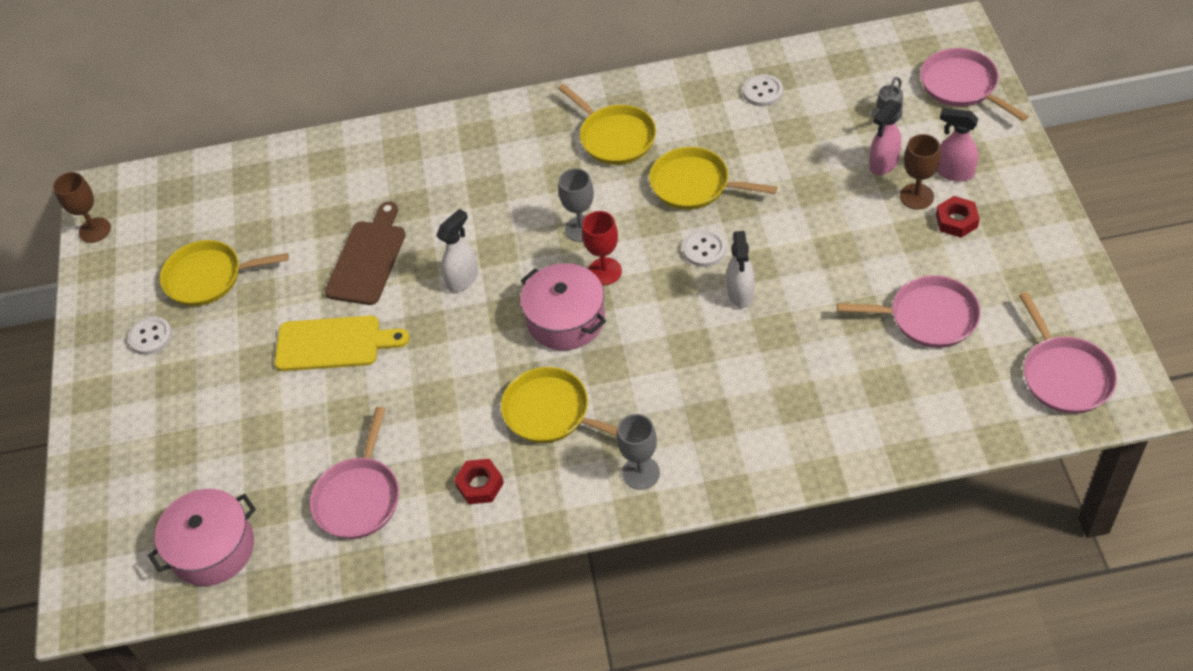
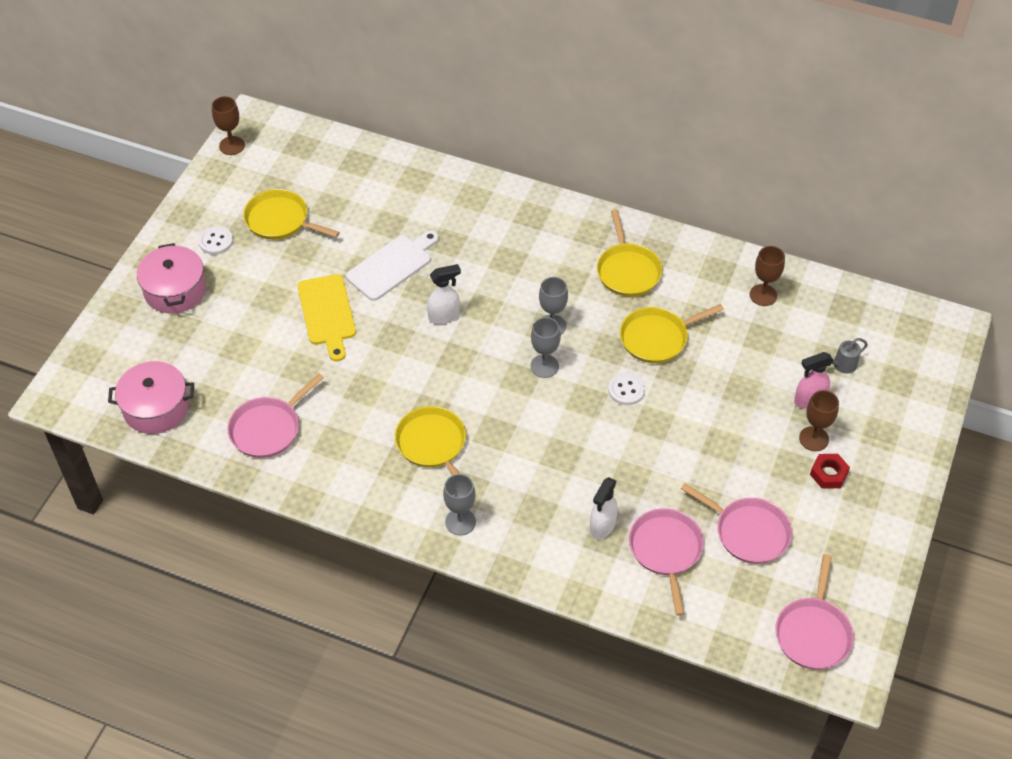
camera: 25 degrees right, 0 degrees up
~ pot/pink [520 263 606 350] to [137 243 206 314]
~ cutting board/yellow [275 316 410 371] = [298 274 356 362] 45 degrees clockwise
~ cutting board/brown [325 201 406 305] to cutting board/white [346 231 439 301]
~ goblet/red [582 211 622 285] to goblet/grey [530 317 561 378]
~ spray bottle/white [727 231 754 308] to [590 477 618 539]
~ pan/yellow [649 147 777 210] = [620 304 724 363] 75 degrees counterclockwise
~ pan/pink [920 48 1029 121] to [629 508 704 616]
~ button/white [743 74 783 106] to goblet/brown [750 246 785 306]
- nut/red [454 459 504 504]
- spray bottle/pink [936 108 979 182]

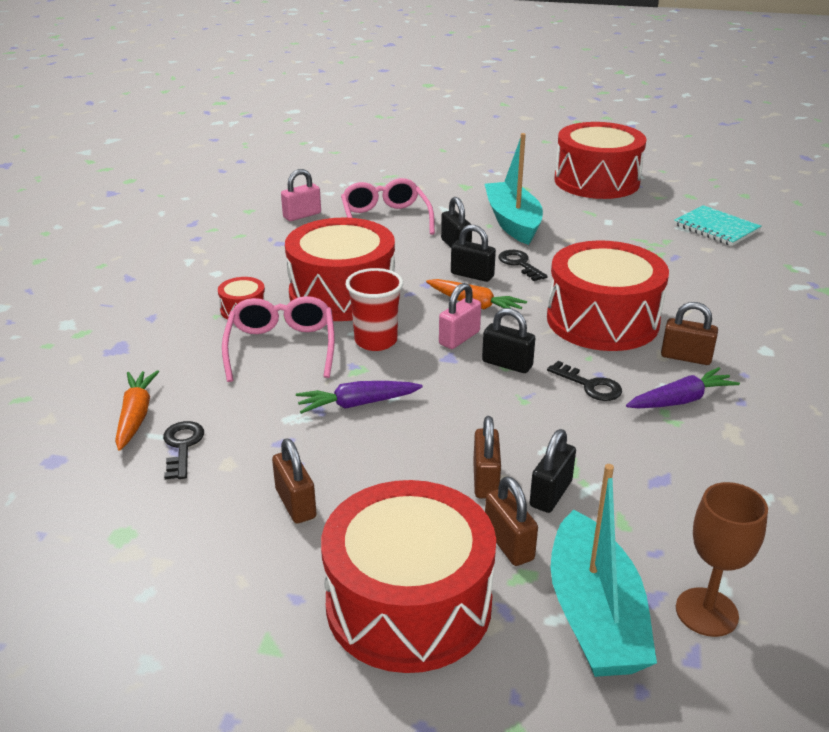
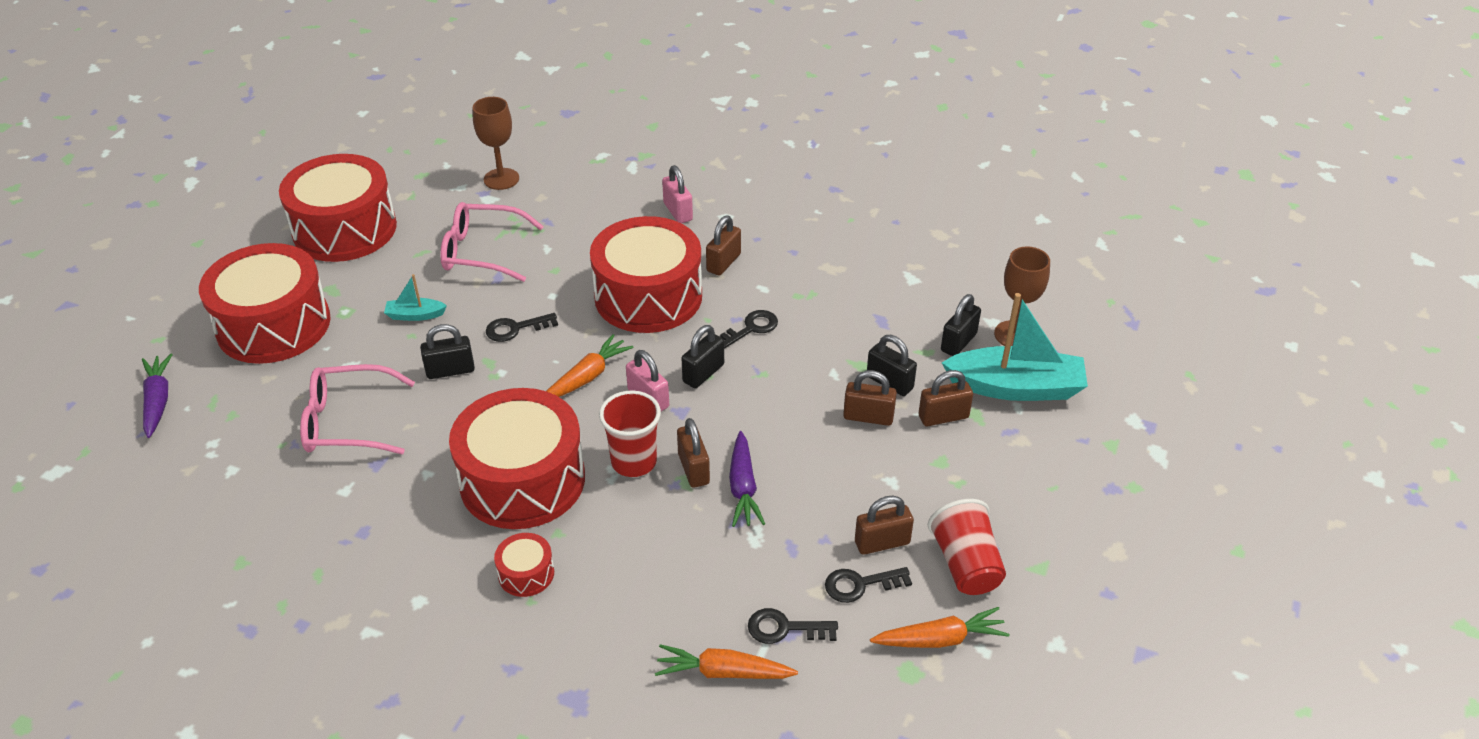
camera: 80 degrees left, 10 degrees up
~ carrot/purple [626 367 740 408] to [142 354 173 438]
~ drum/red [321 480 496 673] to [199 243 331 364]
~ boat/turquoise [485 133 543 245] = [384 274 447 321] x0.46
~ glasses/pink [222 296 335 382] to [440 202 544 282]
~ notebook/turquoise [674 205 762 246] to goblet/brown [473 97 519 190]
~ padlock/pink [281 169 321 221] to [662 165 693 223]
+ padlock/brown [677 418 710 488]
+ key/black [825 567 912 603]
+ carrot/orange [870 607 1010 648]
+ cup/red [928 499 1006 595]
~ padlock/black [451 225 496 282] to [941 294 981 356]

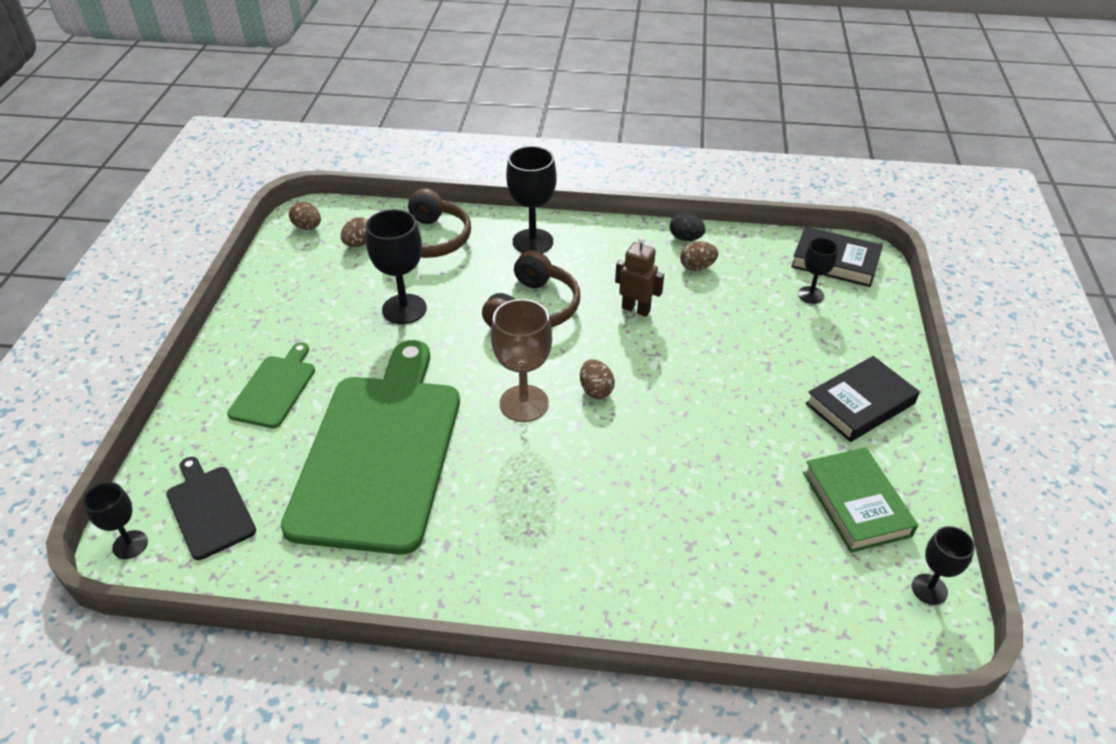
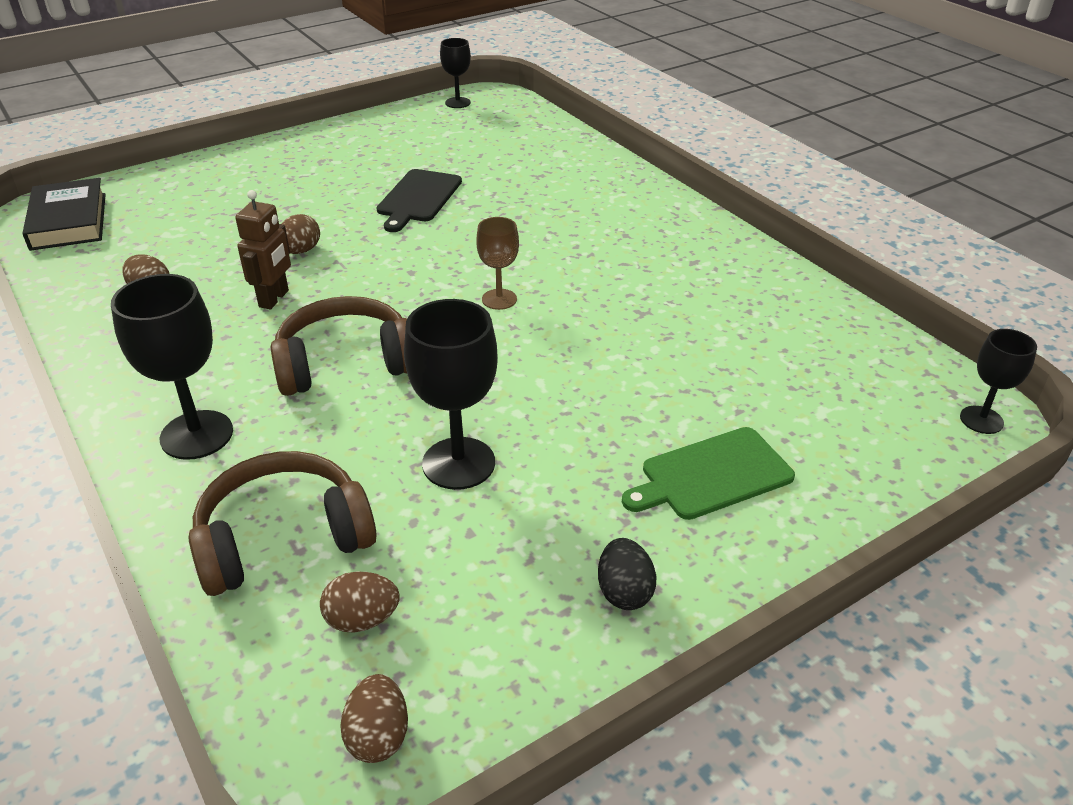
camera: 130 degrees left, 5 degrees down
~ robot/brown [615 237 664 317] = [235 190 291 309] 150 degrees counterclockwise
~ egg/brown [580 359 615 399] to [281 214 320 254]
~ cutting board/black [166 457 256 560] to [376 169 462 232]
~ goblet/brown [491 299 552 422] = [476 217 519 310] x0.59
~ egg/black [670 213 706 241] to [598 538 656 610]
- cutting board/green [281 340 460 555]
- goblet/black [798 238 838 304]
- book/green [803 447 918 553]
- book/black [805 356 920 442]

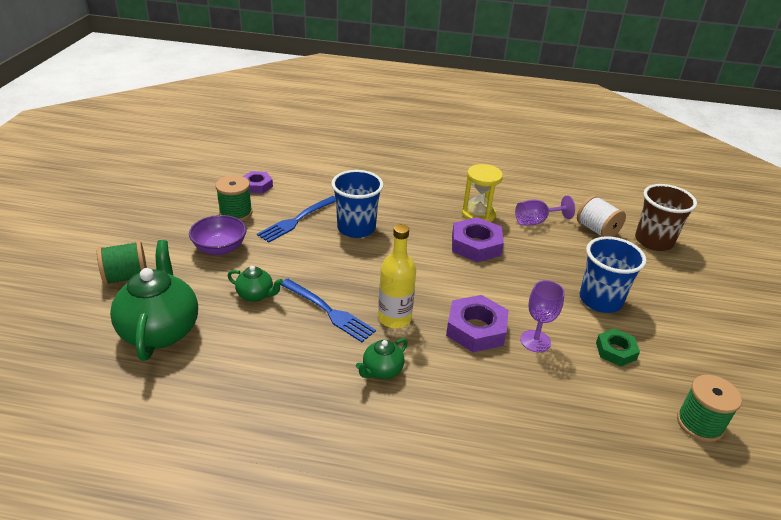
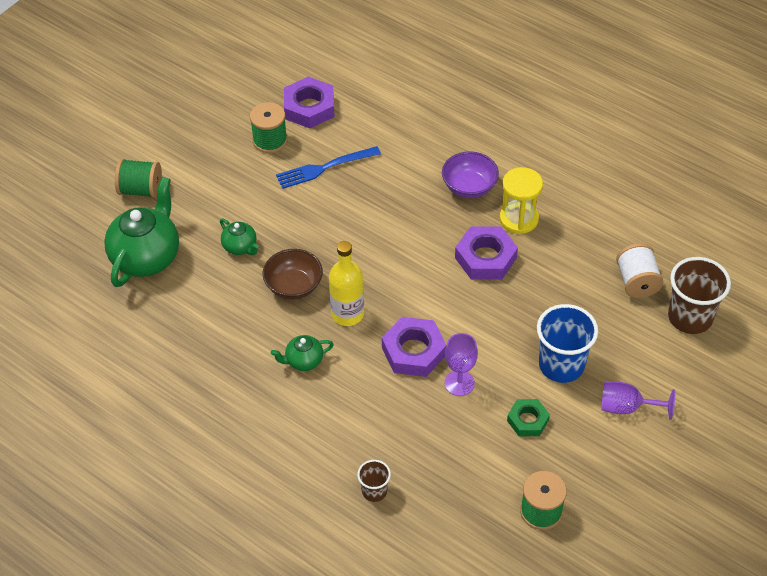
camera: 30 degrees right, 15 degrees up
~ fork/blue [280 279 376 342] to bowl/brown [263 249 323 300]
~ nut/purple [243 171 273 194] = [284 77 334 128] x1.61
+ cup/brown [357 460 391 502]
~ bowl/purple [189 215 247 255] to [442 151 499 198]
~ goblet/purple [515 195 575 225] to [601 381 675 420]
- cup/blue [331 170 383 238]

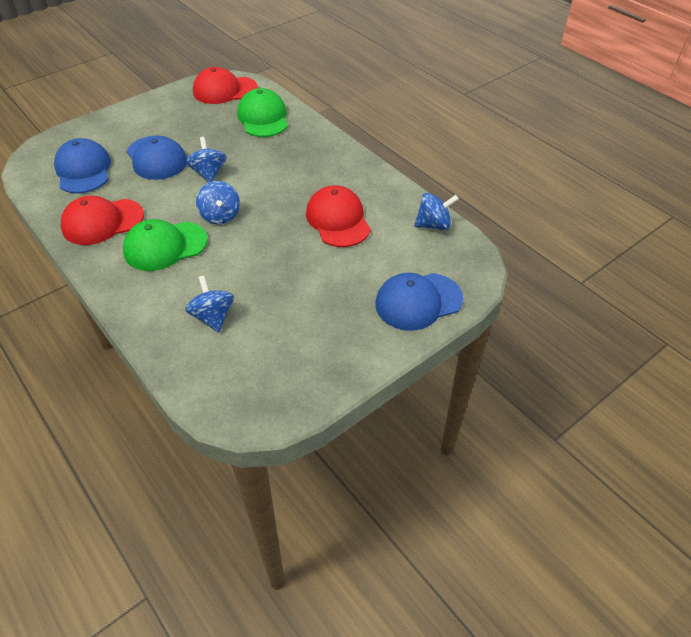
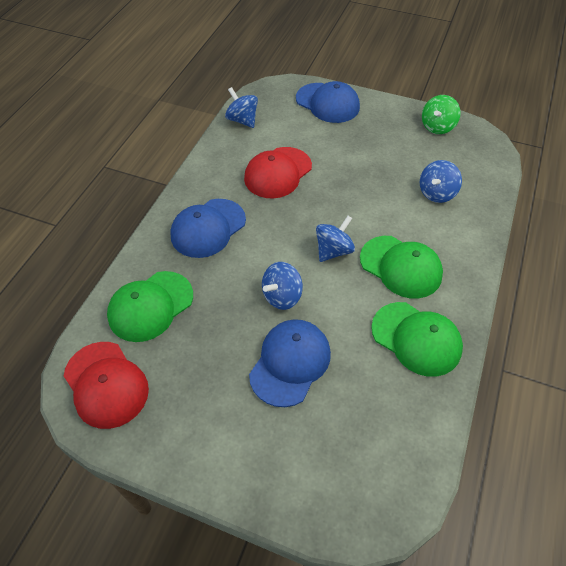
camera: 120 degrees left, 5 degrees up
~ cap/blue [54 138 111 193] to [170 199 246 258]
~ cap/red [61 196 144 245] to cap/green [371 302 463 377]
+ spinning top/green [422 95 461 134]

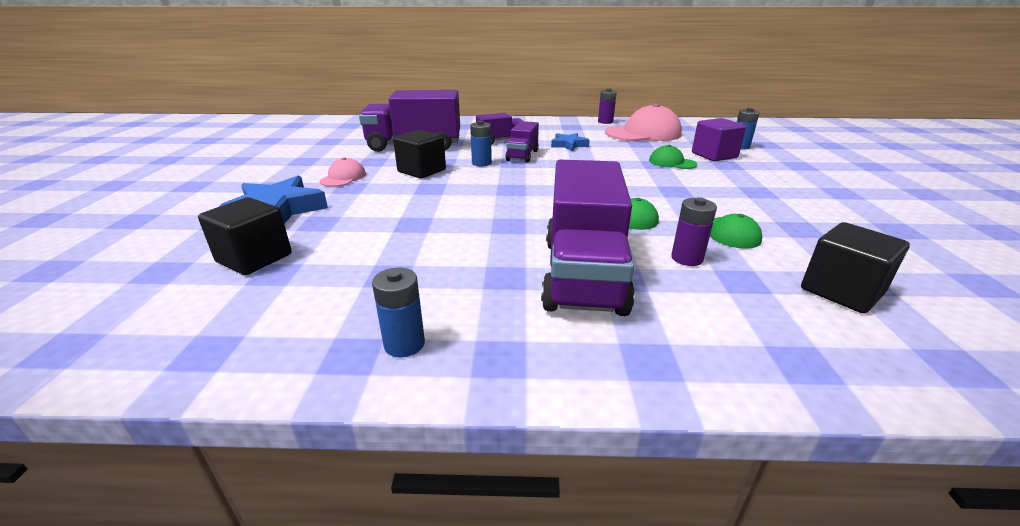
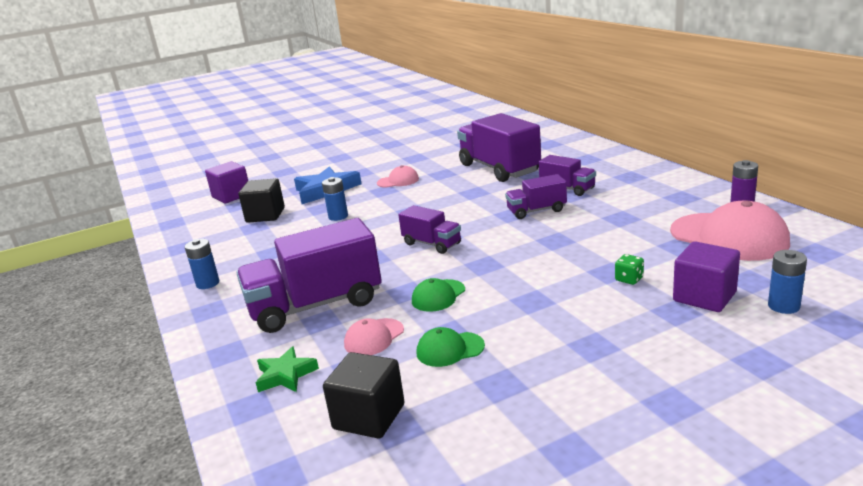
camera: 65 degrees right, 5 degrees down
+ cube/purple [205 161 248 203]
+ star/green [256 346 319 392]
~ battery/blue [470 121 492 166] to [322 177 348 221]
~ battery/purple [671 197 717 266] to cap/pink [344 318 404 355]
+ truck/purple [398 205 461 254]
~ cap/green [649 145 697 169] to dice/green [615 254 644 285]
- cube/black [393 130 446 179]
- star/blue [551 133 590 151]

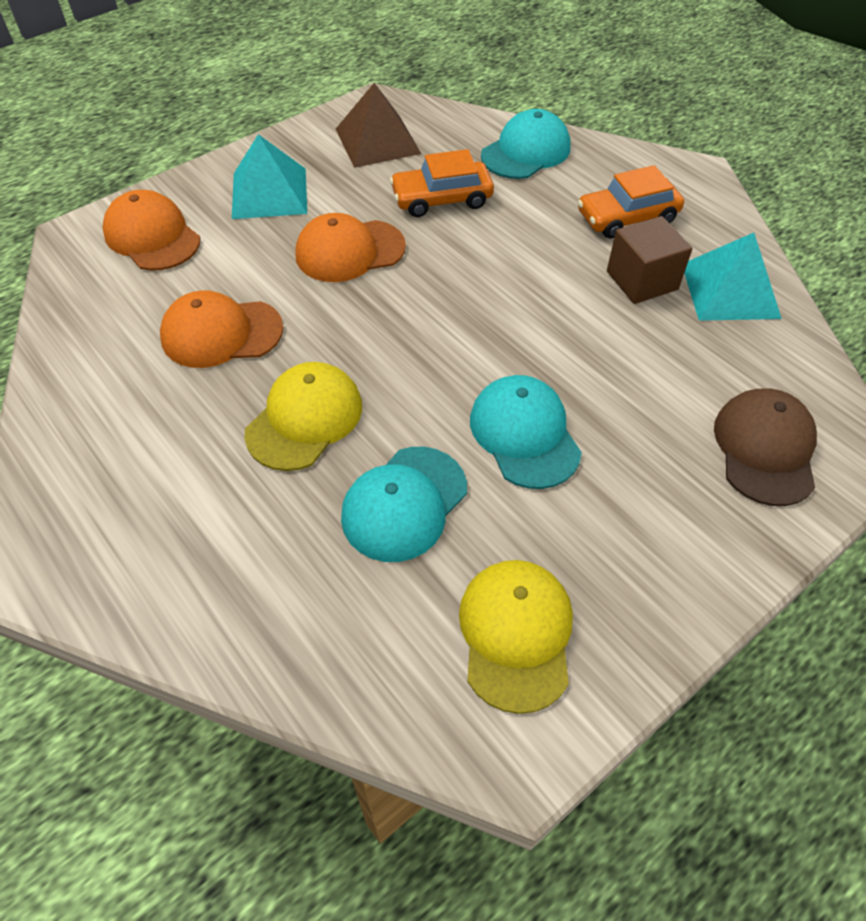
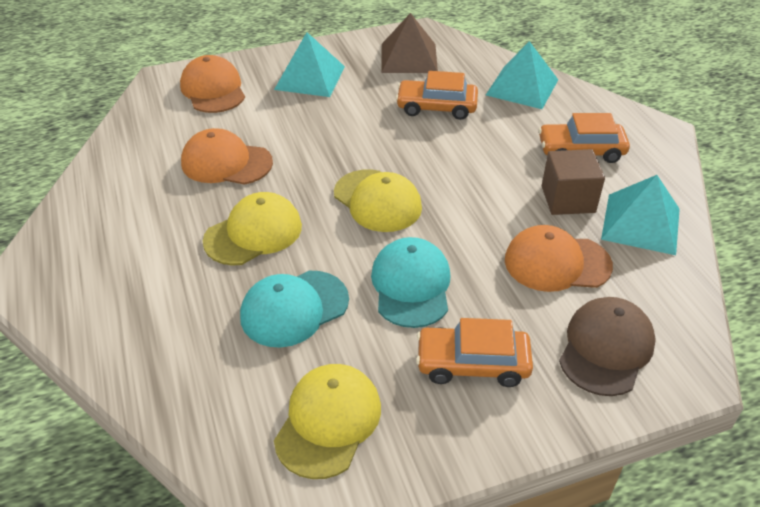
camera: 20 degrees right, 10 degrees down
+ cap/yellow [334 169 422 232]
+ car/orange [416 318 533 387]
~ cap/turquoise [481 109 571 179] to pyramid/turquoise [486 41 558 109]
~ cap/orange [295 213 406 282] to [505 225 613 292]

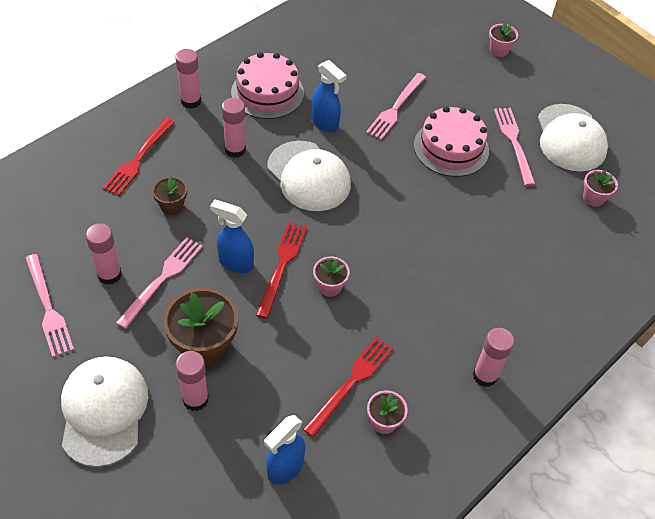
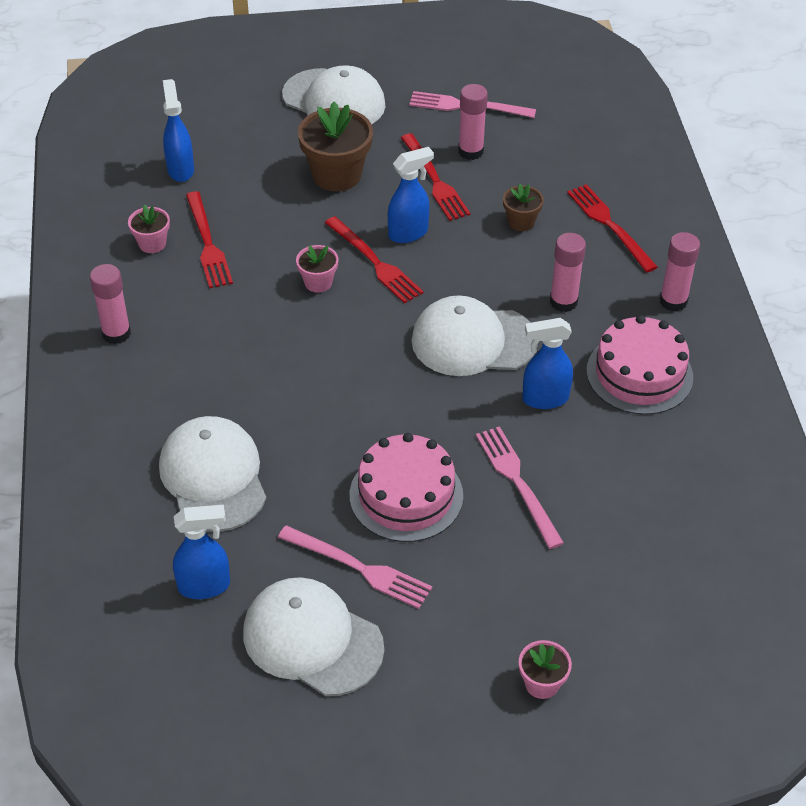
camera: 130 degrees right, 5 degrees down
+ cap/white [159 416 266 532]
~ flower pot/pink [583 170 618 207] to spray bottle/blue [173 505 230 599]
~ fork/pink [116 237 203 329] to fork/red [400 133 470 221]
- glue stick/pink [176 351 209 411]

